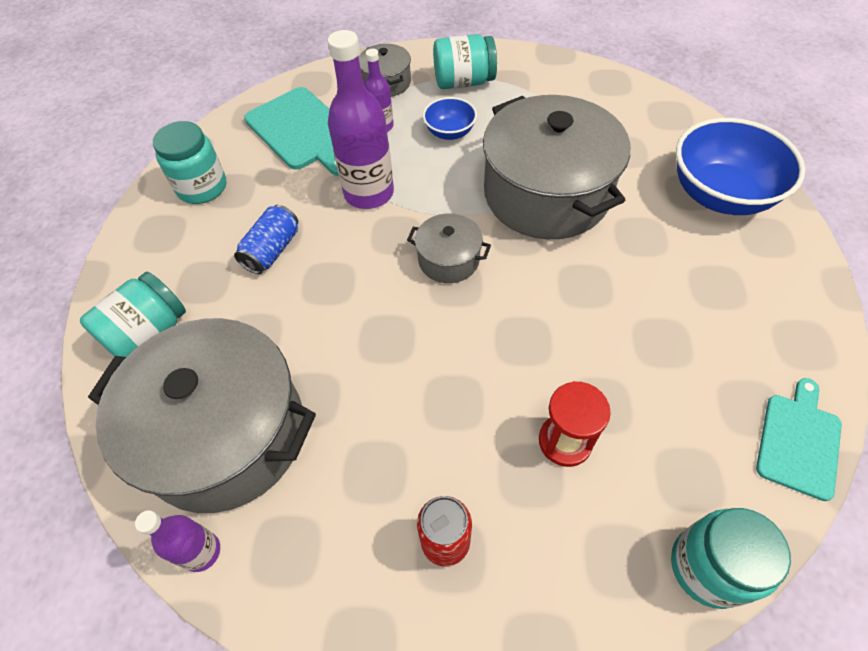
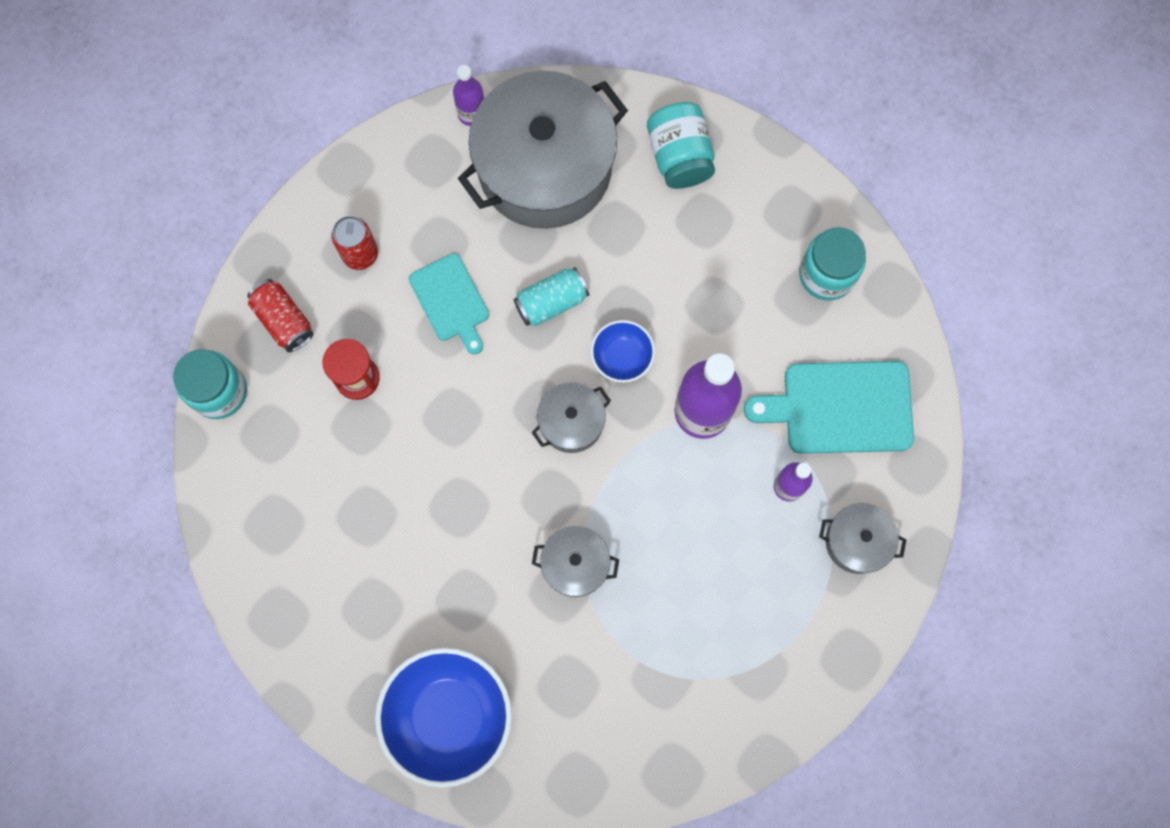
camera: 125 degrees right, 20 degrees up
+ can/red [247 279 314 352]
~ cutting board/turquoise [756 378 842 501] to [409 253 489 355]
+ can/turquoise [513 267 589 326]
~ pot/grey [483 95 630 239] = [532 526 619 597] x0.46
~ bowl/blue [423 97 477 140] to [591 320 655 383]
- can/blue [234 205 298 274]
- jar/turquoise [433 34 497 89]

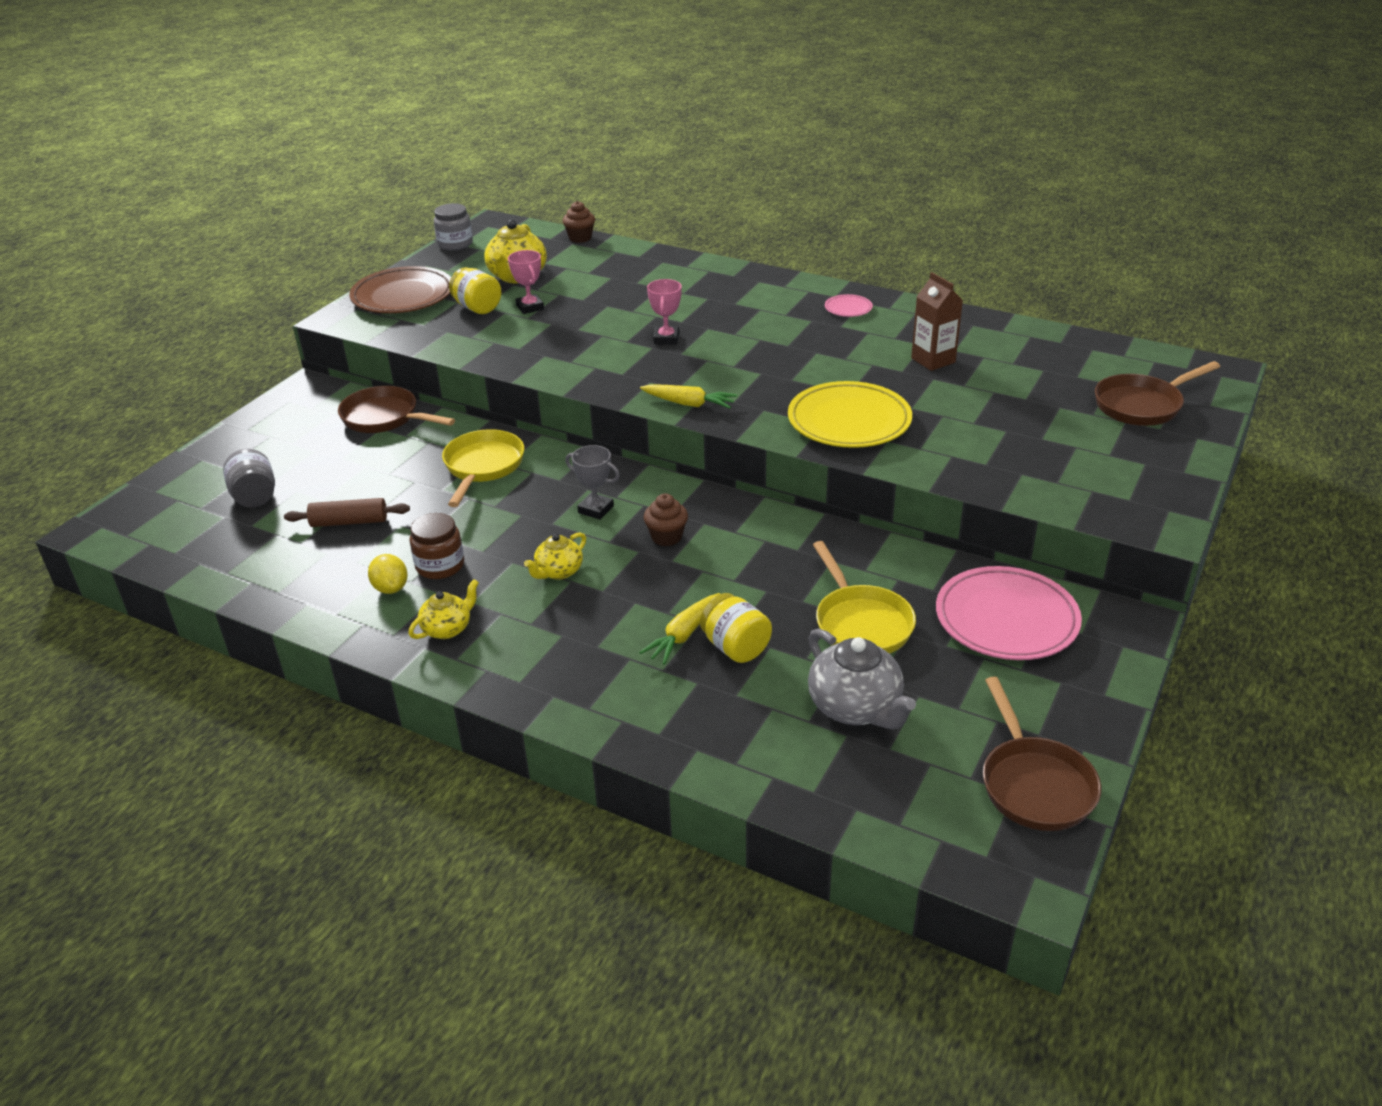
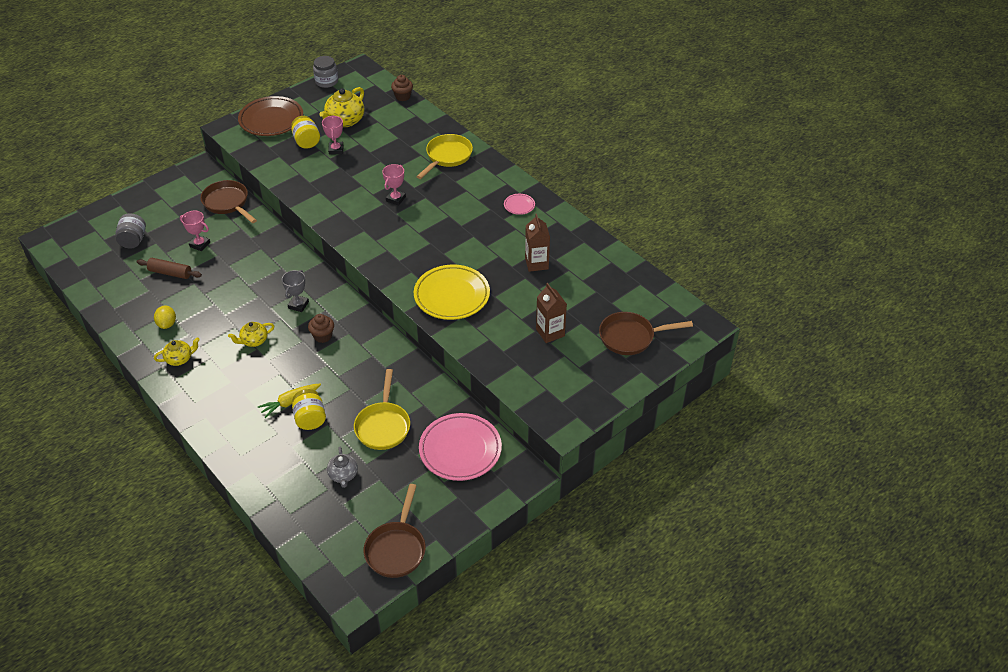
camera: 20 degrees right, 10 degrees up
+ trophy/pink [180 211 210 251]
~ trophy/grey [565 445 620 520] = [282 270 309 312] 60 degrees clockwise
~ teapot/grey [808 628 916 730] = [327 446 358 488] x0.59
~ pan/yellow [442 429 524 507] to [416 134 473 179]
+ carton/brown [536 283 567 343]
- jar/brown [410 513 464 579]
- carrot/yellow [640 384 737 409]

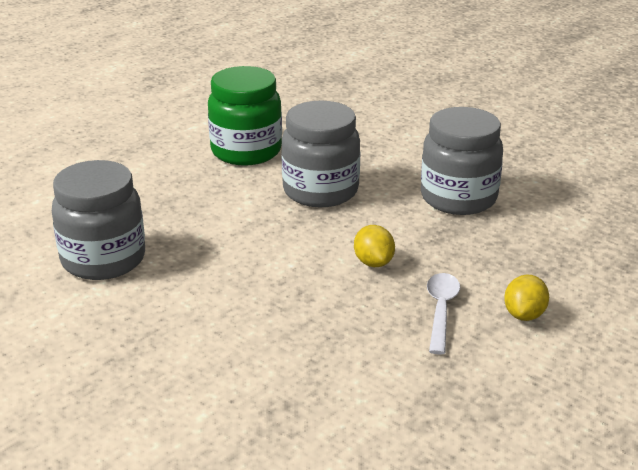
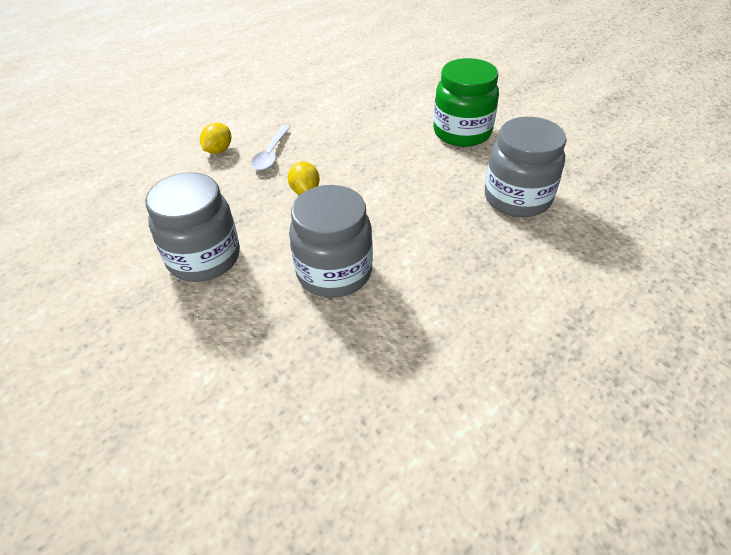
camera: 175 degrees left, 15 degrees up
~ jar/green [208 66 282 166] to [433 58 499 147]

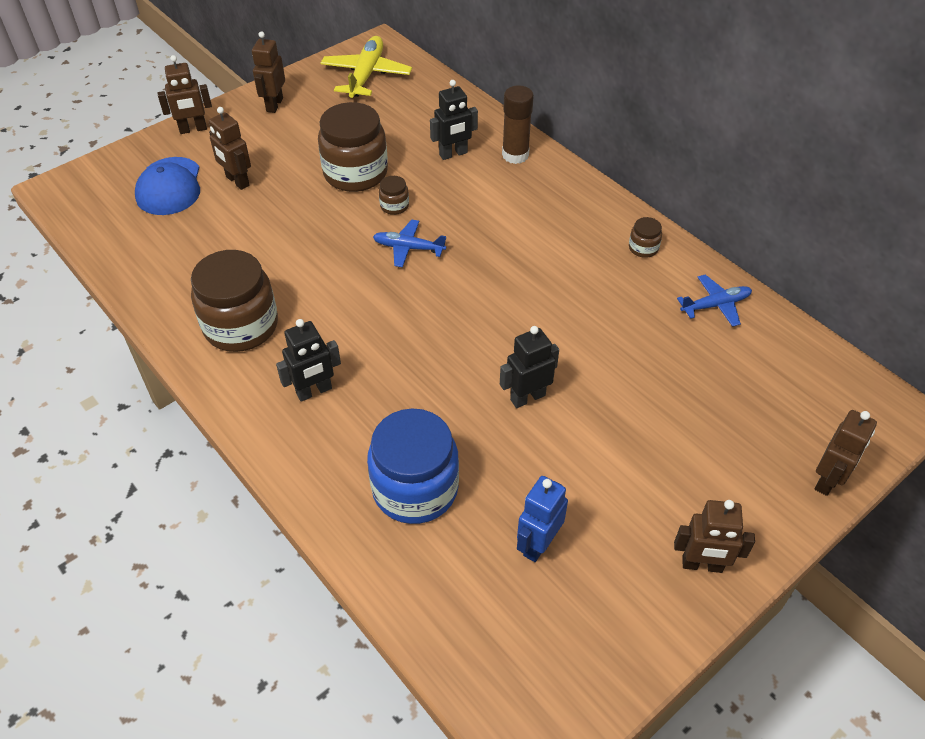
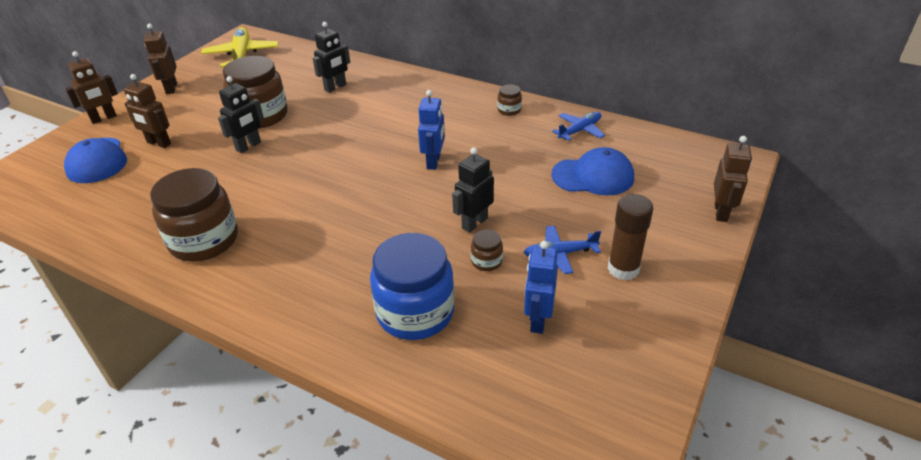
camera: 20 degrees left, 10 degrees down
~ robot/black [276 319 341 402] to [218 76 264 153]
+ robot/blue [418 90 445 170]
~ jar/brown [379 176 409 215] to [471 230 503 271]
~ plane/blue [373 220 446 267] to [524 226 601 274]
+ cap/blue [551 147 634 195]
~ glue stick/brown [502 85 534 164] to [608 194 653 280]
- robot/brown [674 500 755 573]

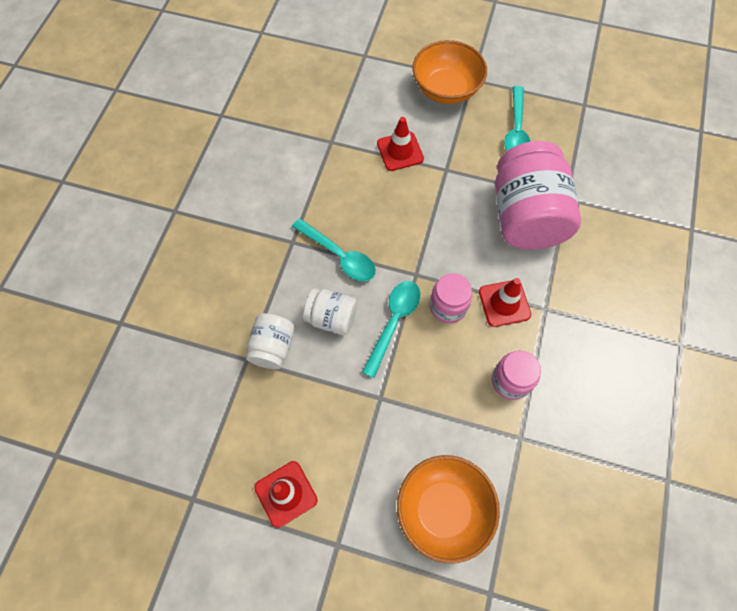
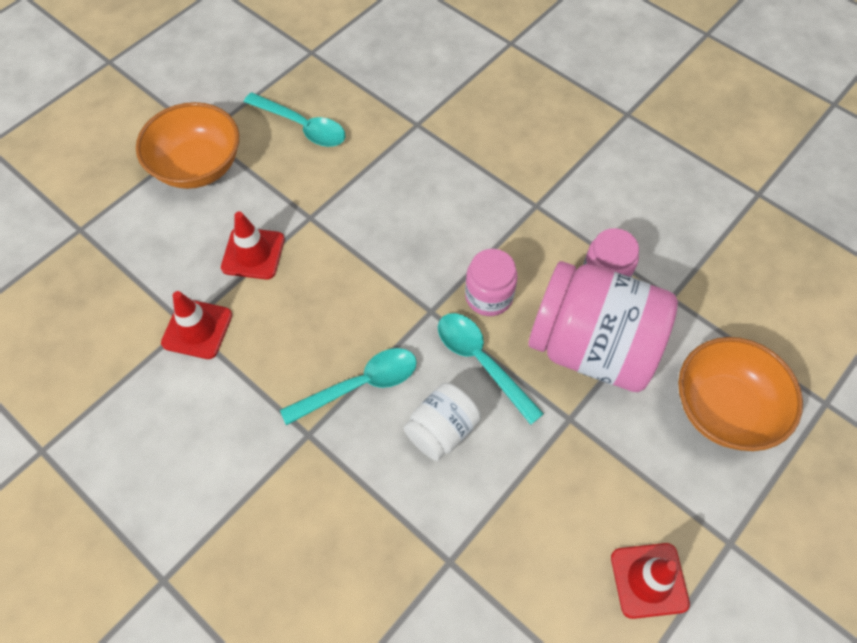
camera: 65 degrees left, 5 degrees down
~ traffic cone/red [479 278 531 327] to [161 291 232 359]
~ jar/pink [495 141 581 250] to [528 261 678 392]
- jar/white [246 313 295 369]

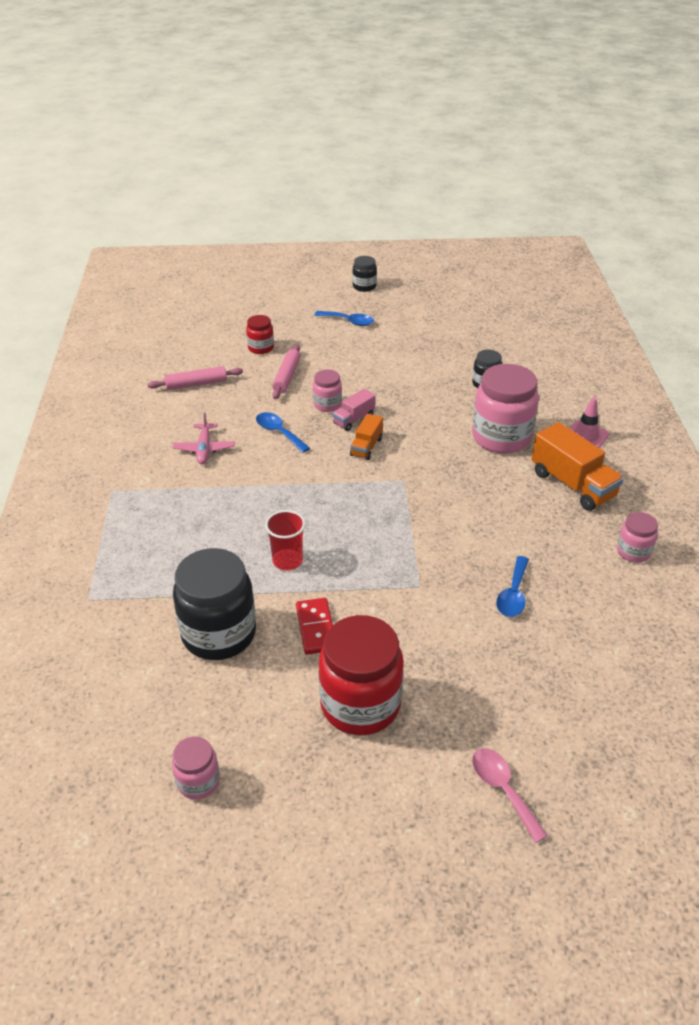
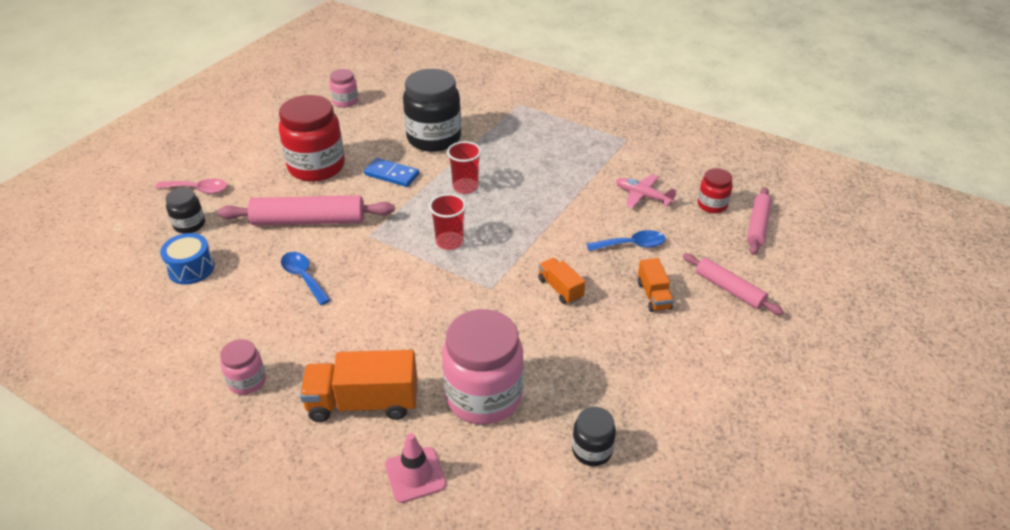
camera: 125 degrees right, 0 degrees up
+ drum/blue [160 233 215 285]
~ jar/black [352 256 377 292] to [166 188 205 234]
+ rolling pin/pink [218 195 395 225]
~ domino/red [296 598 333 654] to domino/blue [364 158 419 187]
+ cup/red [429 194 466 250]
~ jar/pink [313 369 342 412] to truck/orange [638 258 674 312]
~ jar/red [246 315 274 354] to [698 168 733 213]
- spoon/blue [314 311 374 326]
- truck/pink [333 389 376 431]

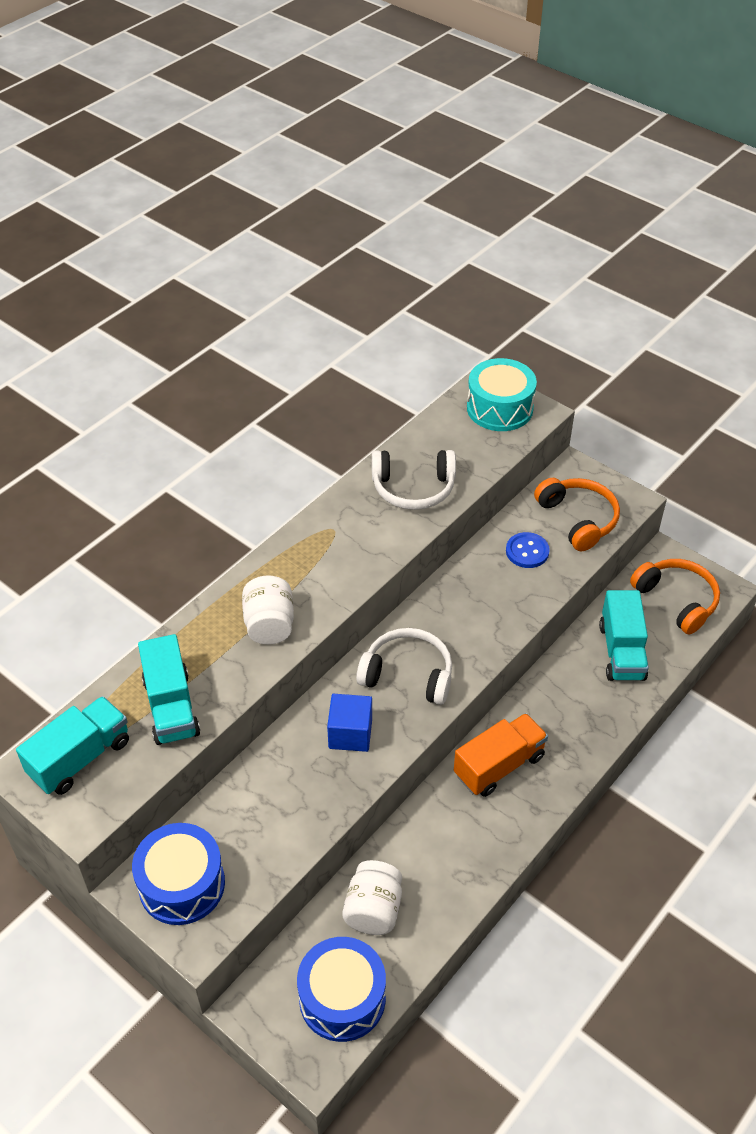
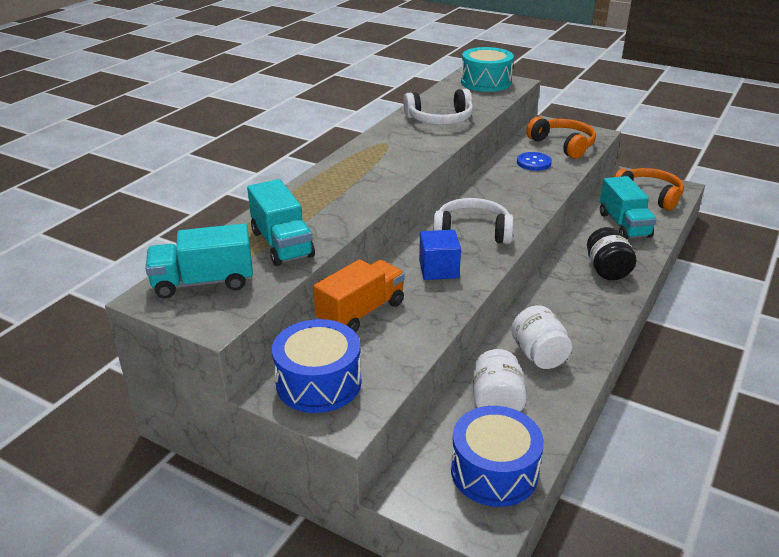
camera: 10 degrees left, 15 degrees down
~ truck/turquoise [16 696 129 795] = [145 223 253 299] 135 degrees counterclockwise
~ truck/orange [454 713 548 797] to [313 259 405 333]
~ jar/white [242 575 294 645] to [511 305 572 369]
+ jar/black [587 227 636 280]

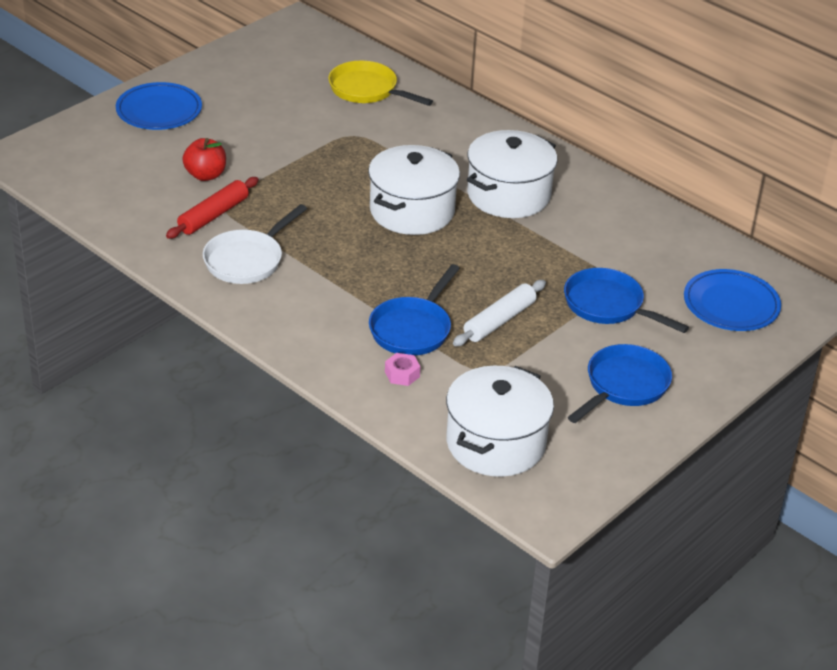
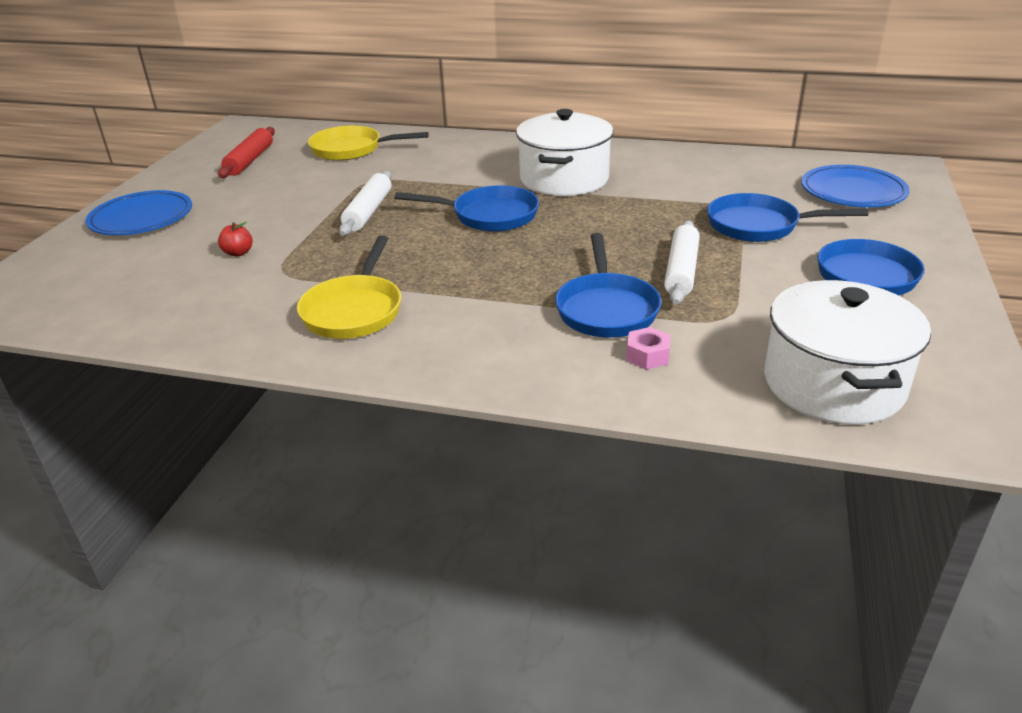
camera: 25 degrees left, 5 degrees down
~ rolling pin/red [166 177 259 239] to [218 127 275 178]
~ apple/red [182 138 226 181] = [218 222 253 257] x0.62
~ pan/white [203 204 307 284] to pan/yellow [297 235 401 339]
+ rolling pin/white [339 171 392 236]
~ pot/white [368 145 460 235] to pan/blue [395 185 539 232]

